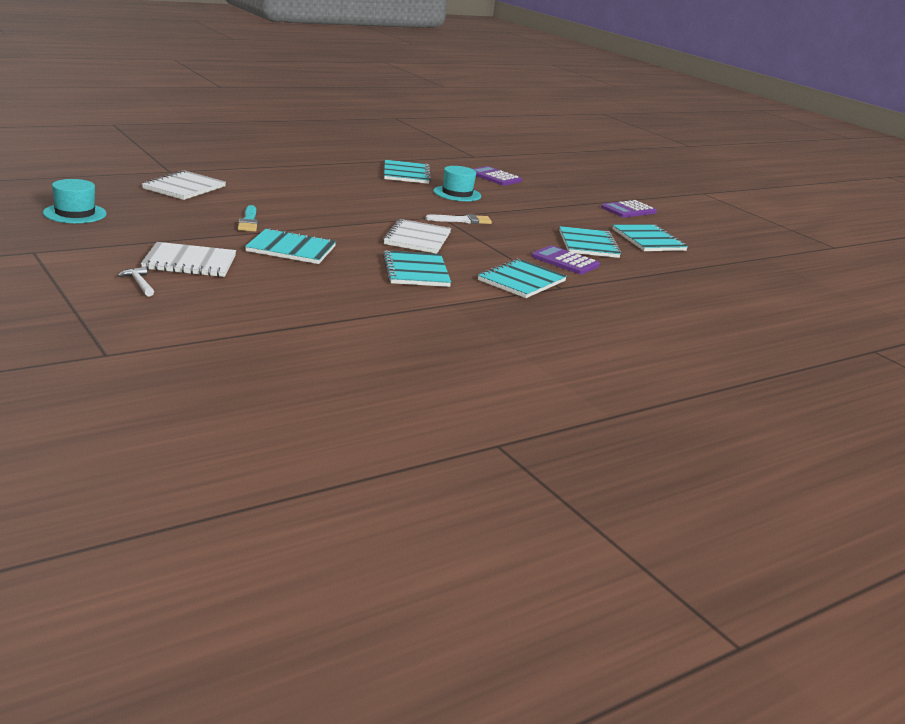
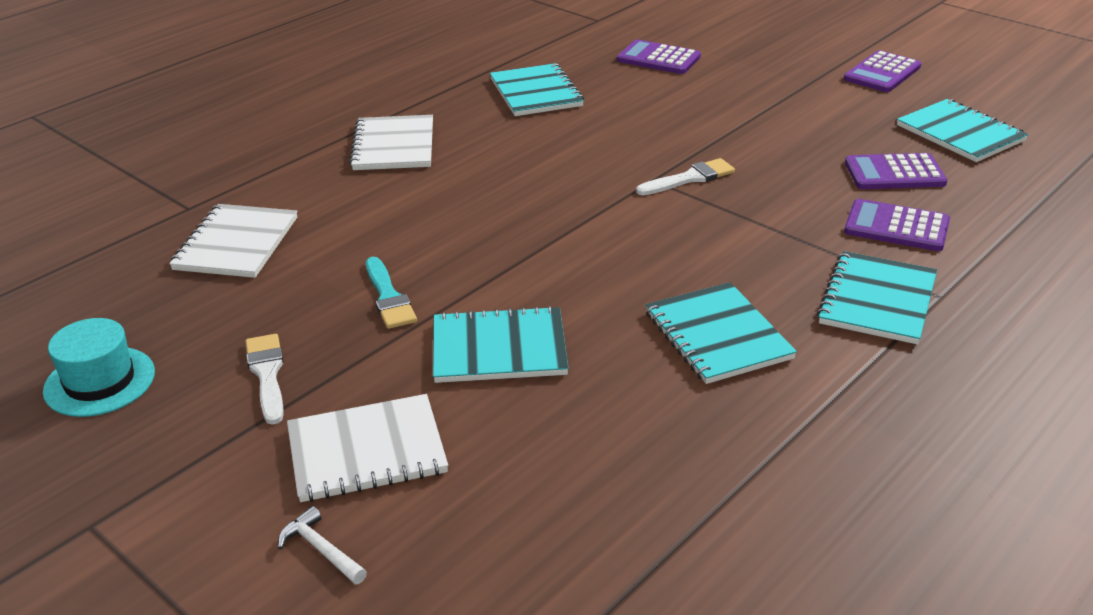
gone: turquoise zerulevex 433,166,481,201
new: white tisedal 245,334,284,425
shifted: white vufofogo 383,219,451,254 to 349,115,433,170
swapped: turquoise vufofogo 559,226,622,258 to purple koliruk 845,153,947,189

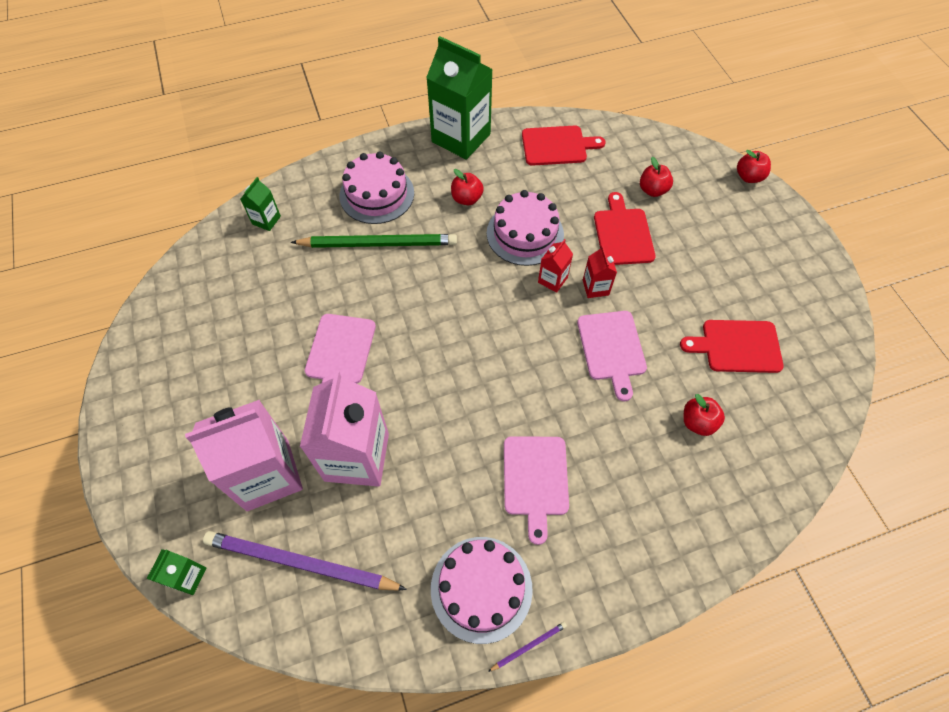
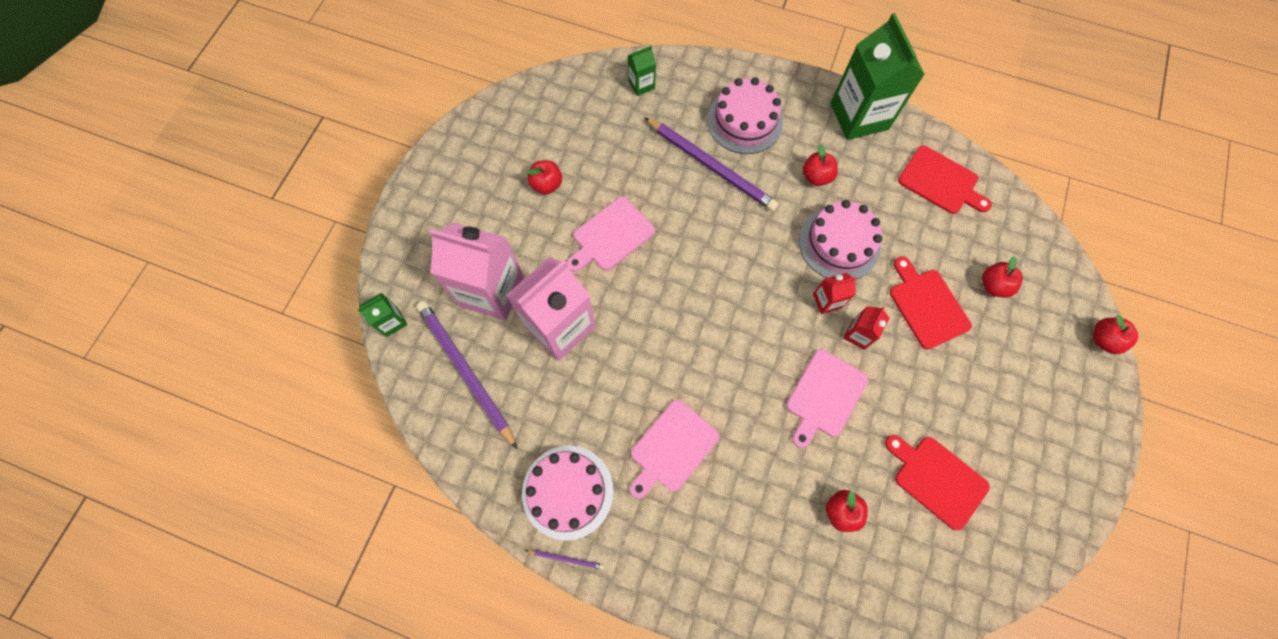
new: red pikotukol 527,160,562,194
repainted: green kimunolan 291,234,457,248 to purple kimunolan 644,117,779,211
rotated: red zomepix 594,192,656,265 = 890,256,972,350 60 degrees counterclockwise

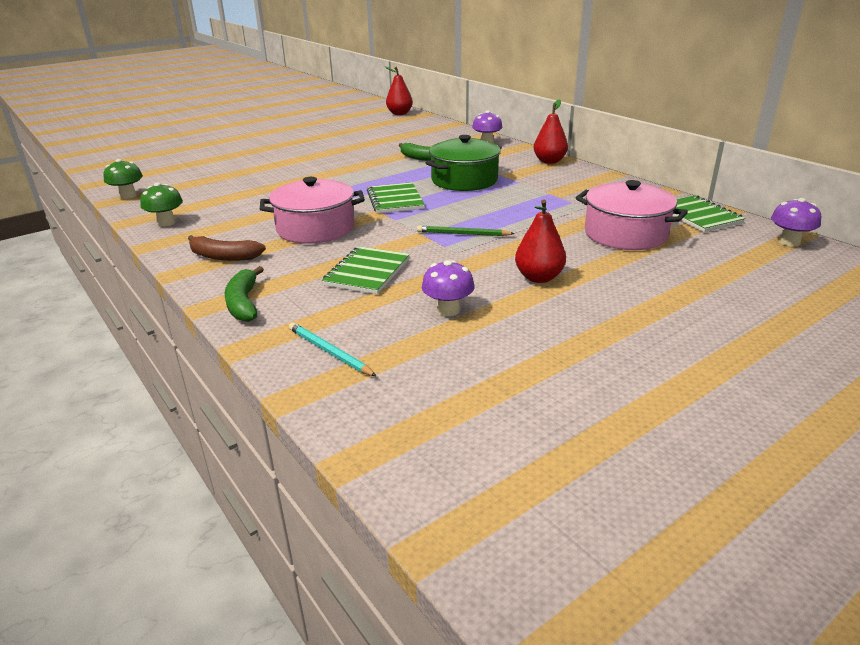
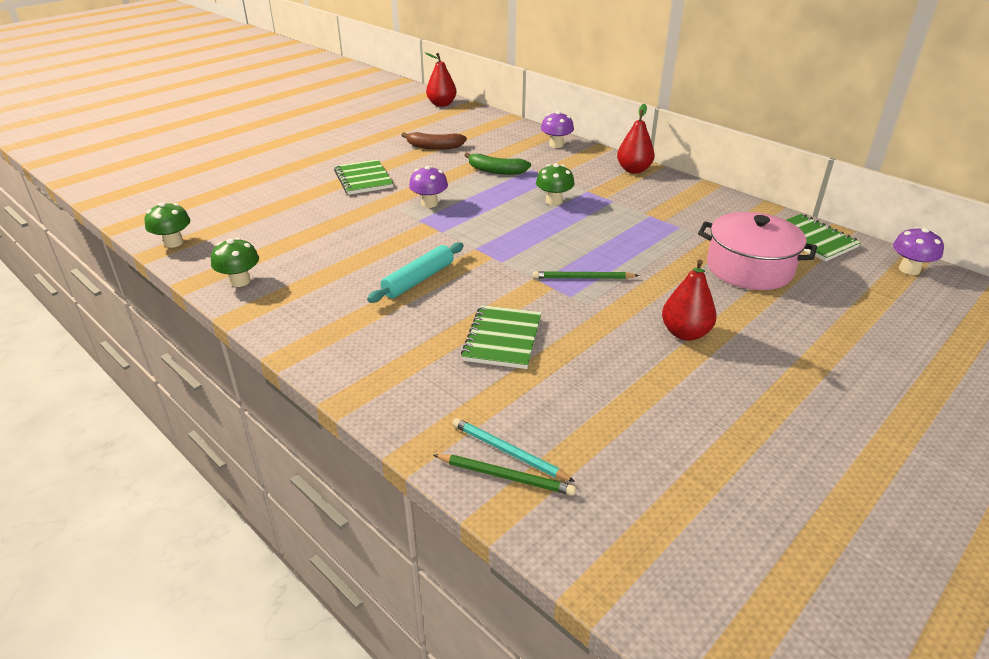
gone: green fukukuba 225,266,264,322
new: green kimunolan 434,454,576,495
shifted: brown fukukuba 188,235,266,261 to 401,132,467,150; green vufofogo 367,182,425,213 to 334,159,394,195; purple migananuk 422,260,475,316 to 409,165,448,208
swapped: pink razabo 260,177,365,244 to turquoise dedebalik 367,242,463,303; green razabo 426,135,502,191 to green migananuk 536,163,575,205

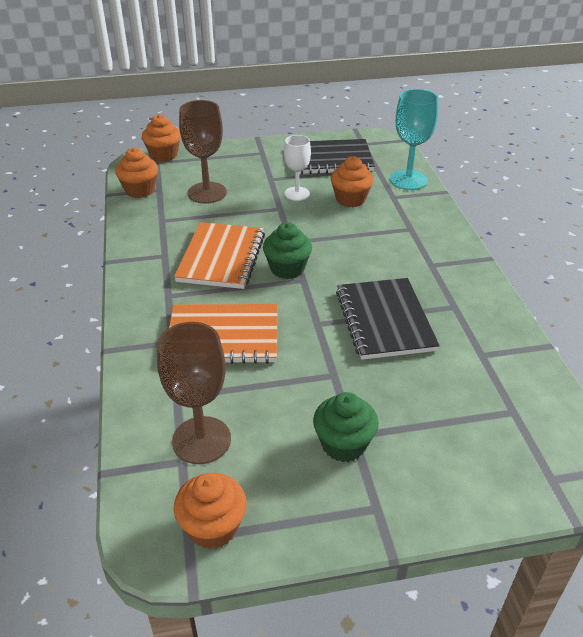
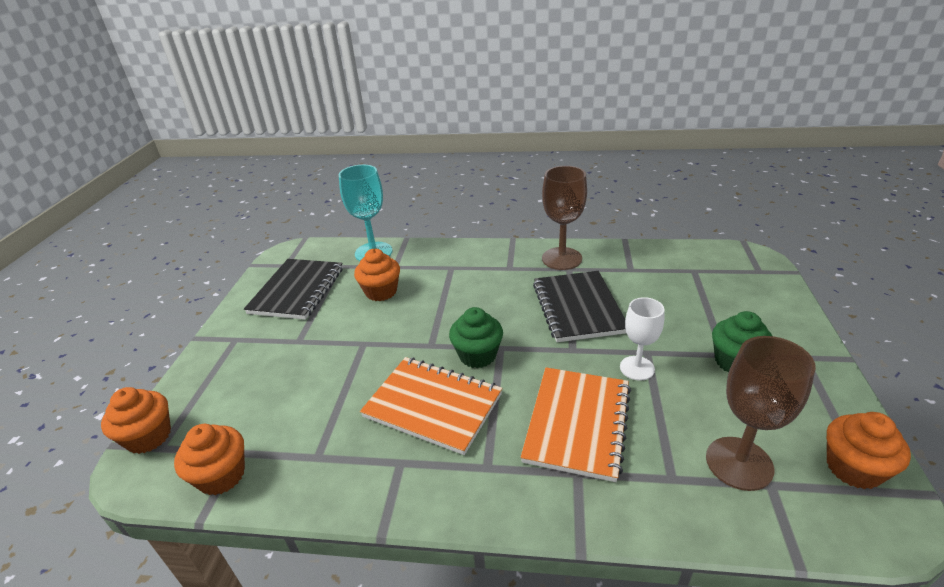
shifted: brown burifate 179,100,227,204 to 542,166,587,270; white burifate 284,135,311,201 to 620,297,664,381
rotated: black vufofogo 336,278,440,360 = 533,271,626,342 75 degrees clockwise

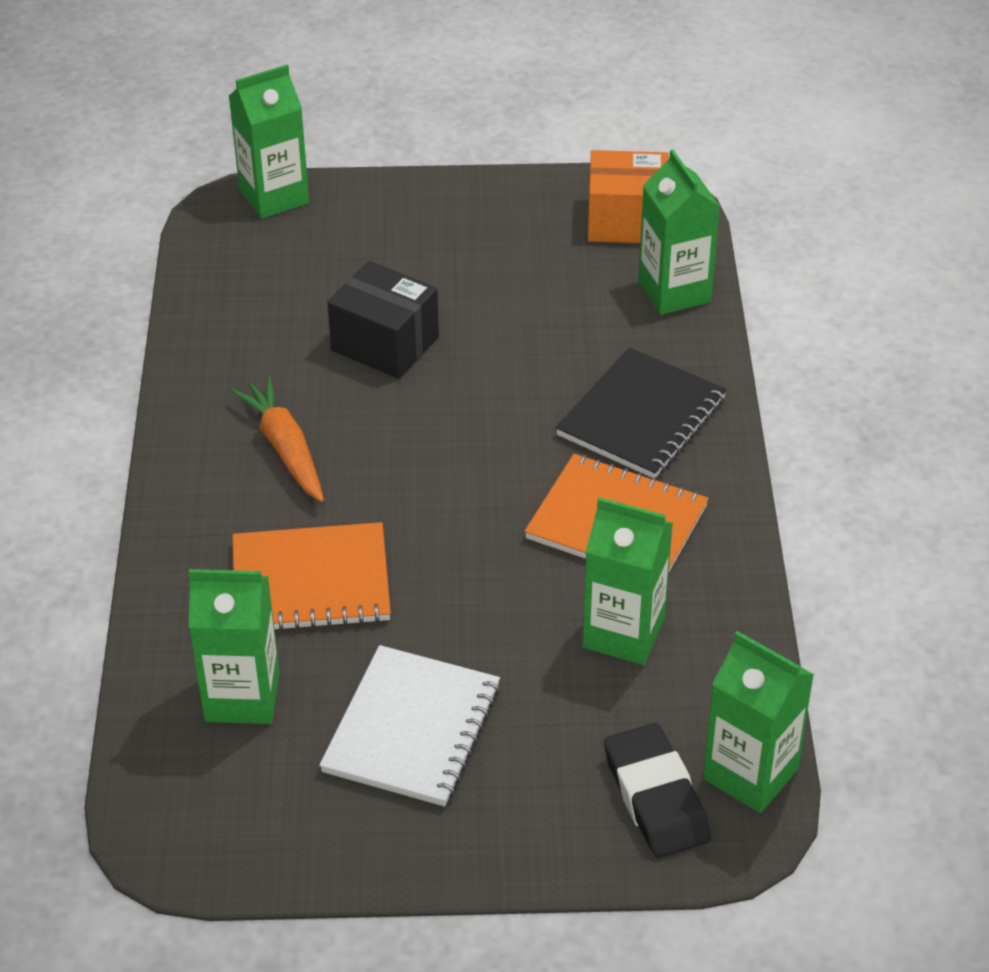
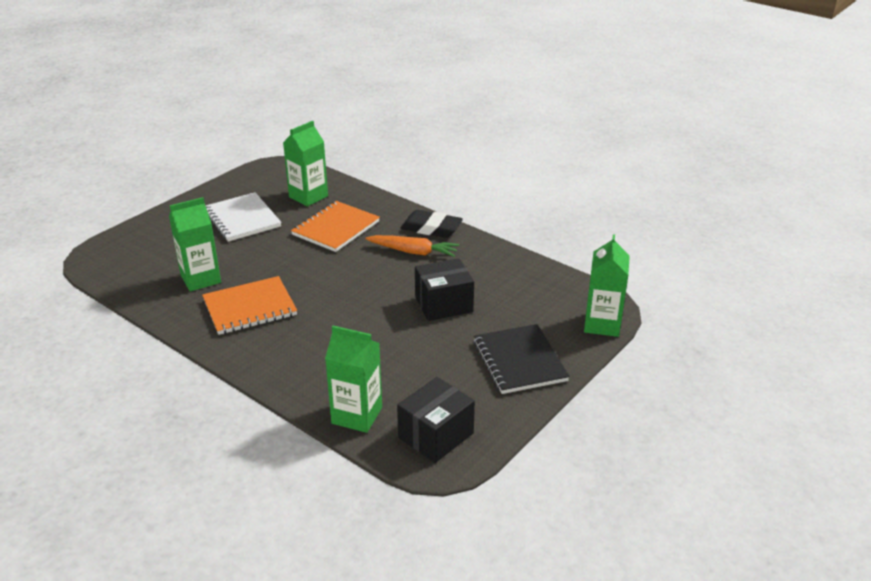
gone: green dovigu 703,631,814,813
shifted: black vufofogo 556,347,727,478 to 473,324,570,394; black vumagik 604,723,711,858 to 401,210,463,238
repainted: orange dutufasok 588,150,669,243 to black dutufasok 397,377,475,463

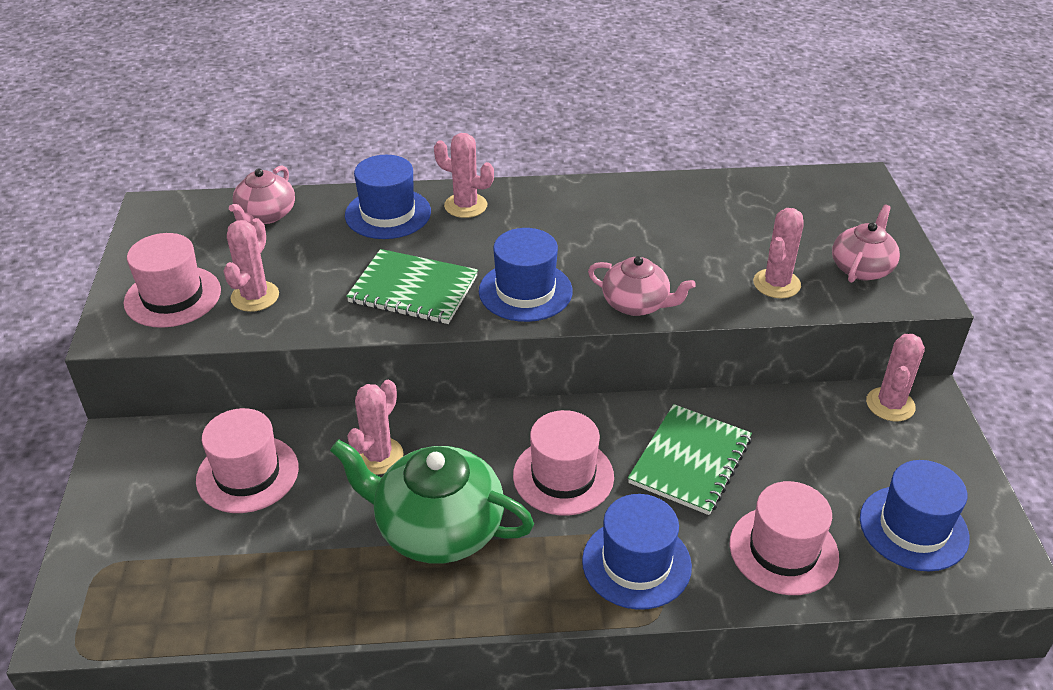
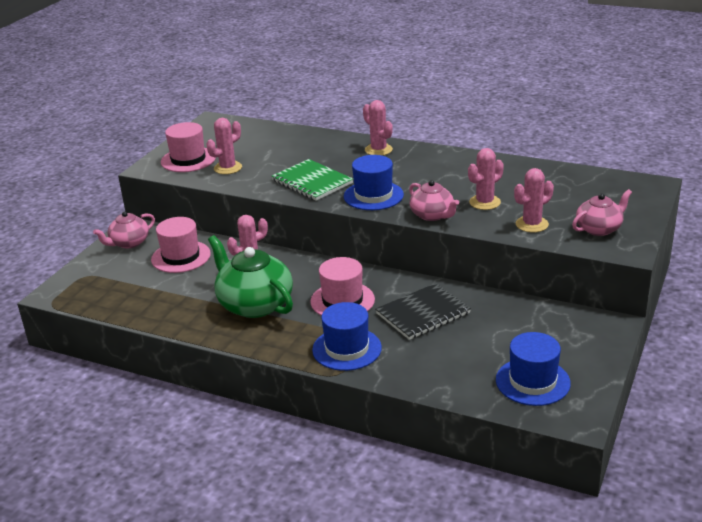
gone: blue zerulevex 345,155,431,239; pink zerulevex 729,481,839,595
shifted: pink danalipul 229,166,295,224 to 93,211,155,248; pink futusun 866,334,925,421 to 468,148,504,210
repainted: green vufofogo 628,404,752,515 to black vufofogo 375,283,471,340

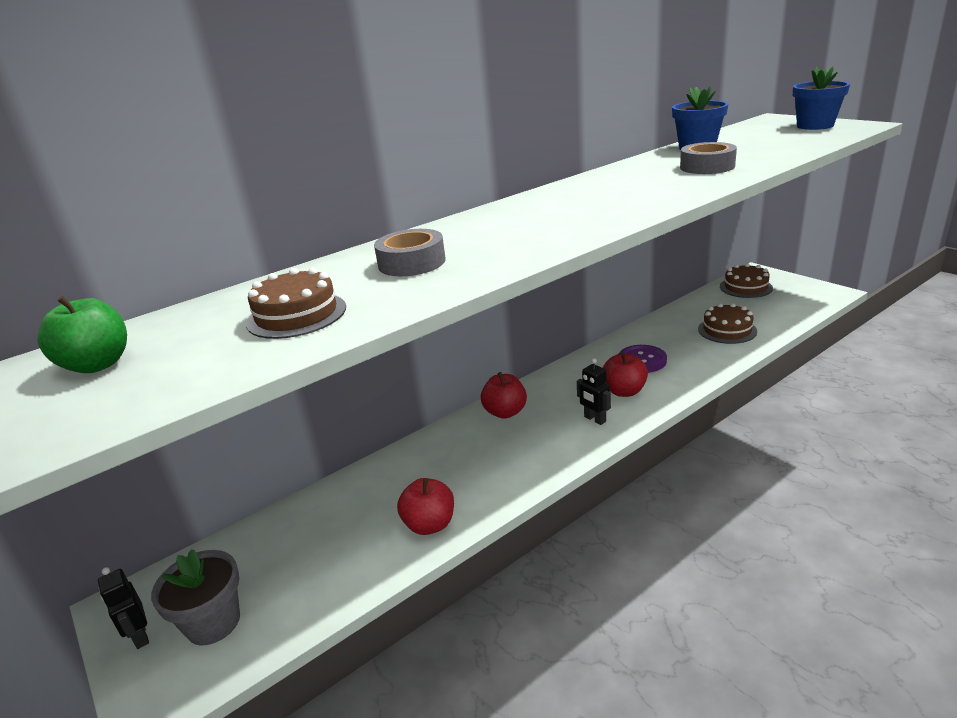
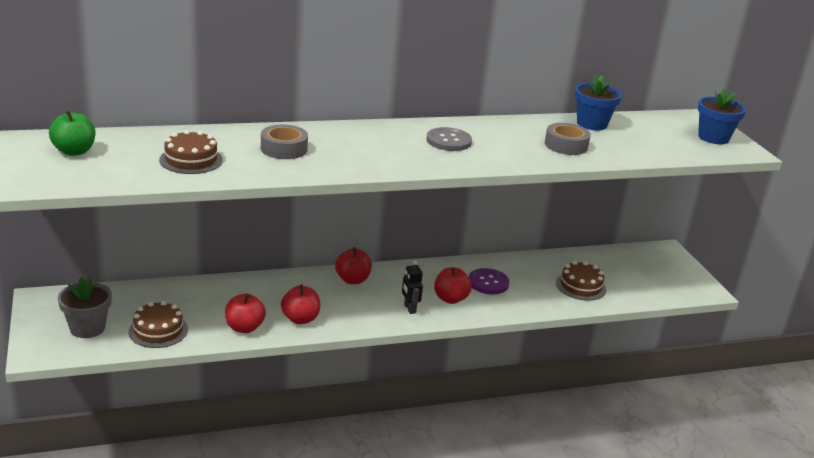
gone: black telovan 98,567,149,649
new: red pikotukol 281,285,320,324; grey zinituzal 426,127,472,151
shifted: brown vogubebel 720,263,773,298 to 129,301,188,348

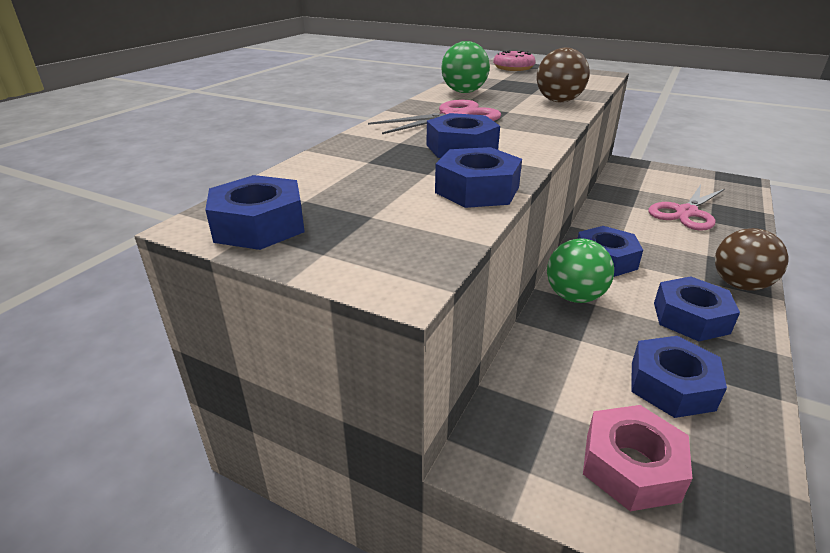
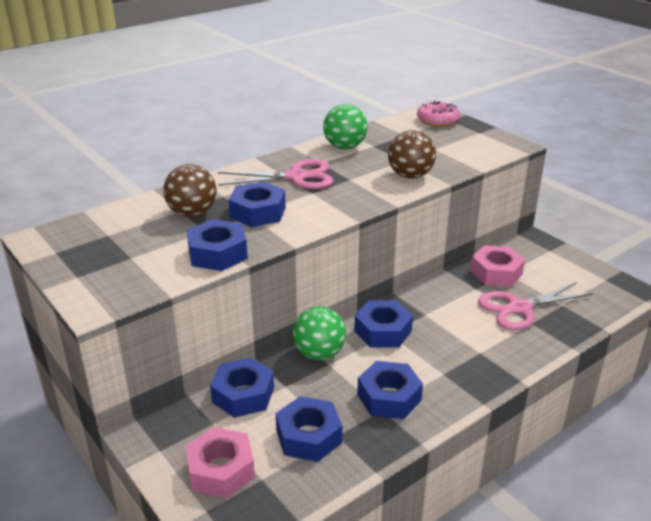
new: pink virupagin 471,245,525,287
shifted: blue virupagin 205,175,305,250 to 210,357,274,418; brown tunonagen 715,228,789,291 to 163,164,217,217

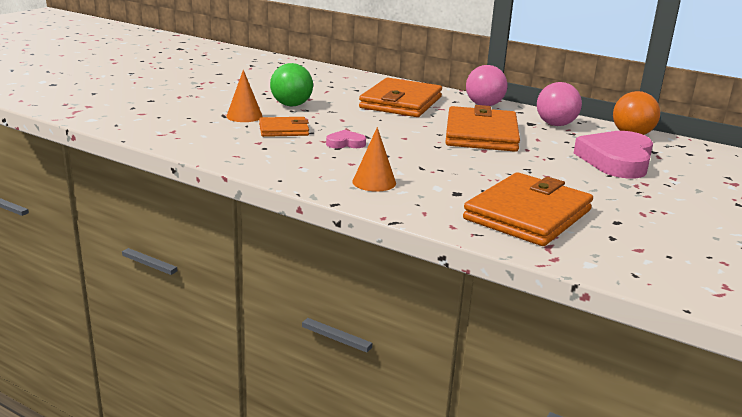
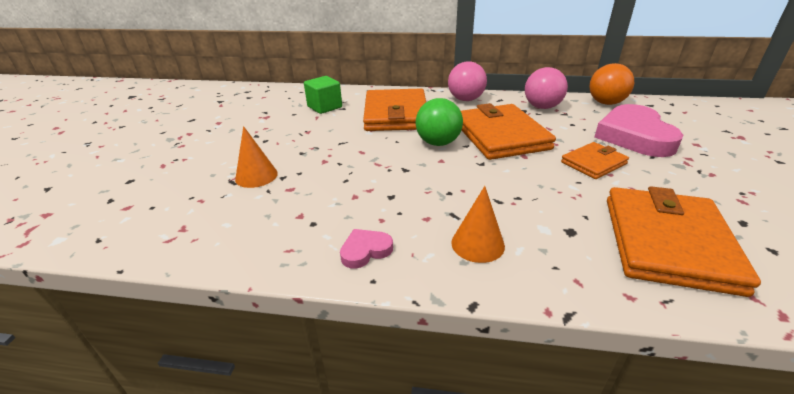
new: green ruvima 304,76,342,114
shifted: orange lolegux 259,117,309,137 to 561,142,629,179; green tunonagen 270,63,313,106 to 416,98,463,146; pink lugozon 326,130,366,148 to 340,229,393,269

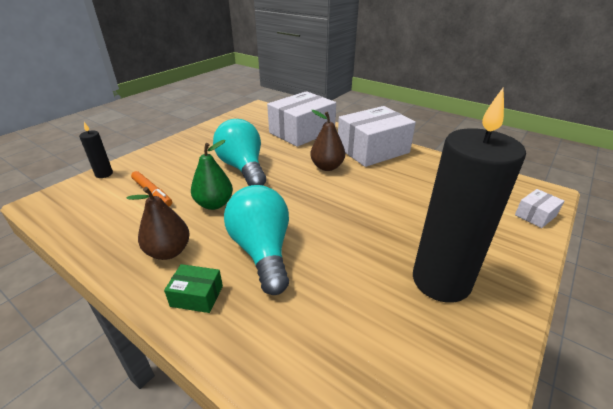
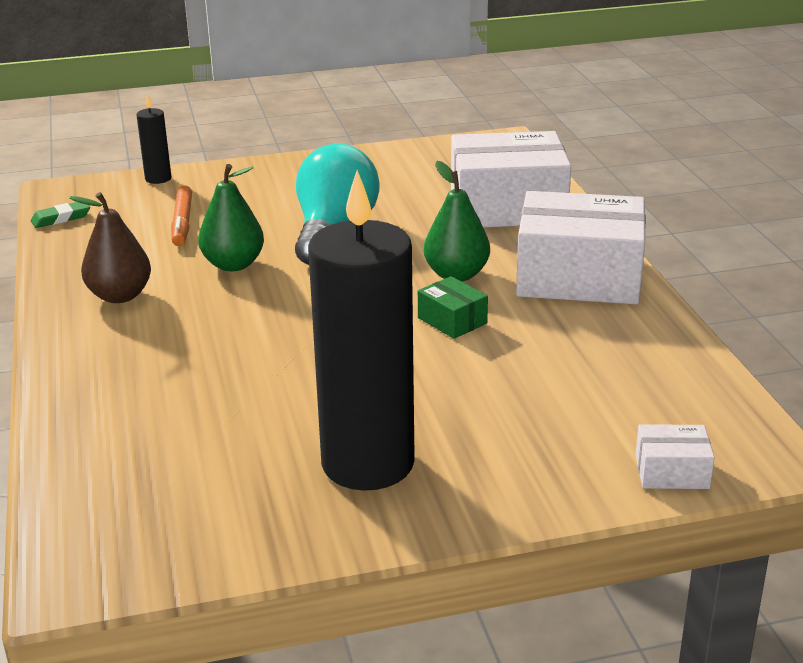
gone: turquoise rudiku 224,185,289,295
new: green vumagik 31,202,90,228
shifted: green dutufasok 164,264,223,313 to 418,276,488,339
repainted: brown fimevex 310,110,345,171 to green fimevex 424,161,490,282

